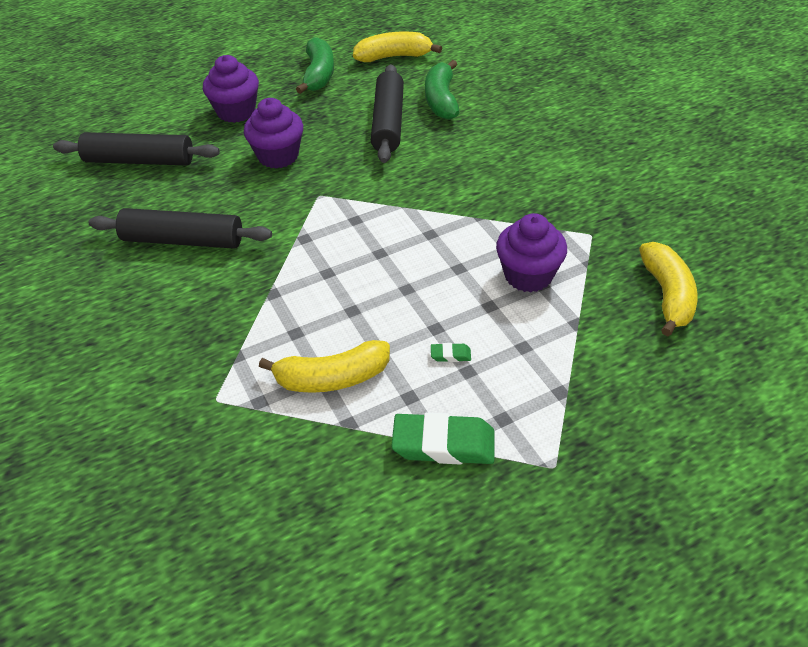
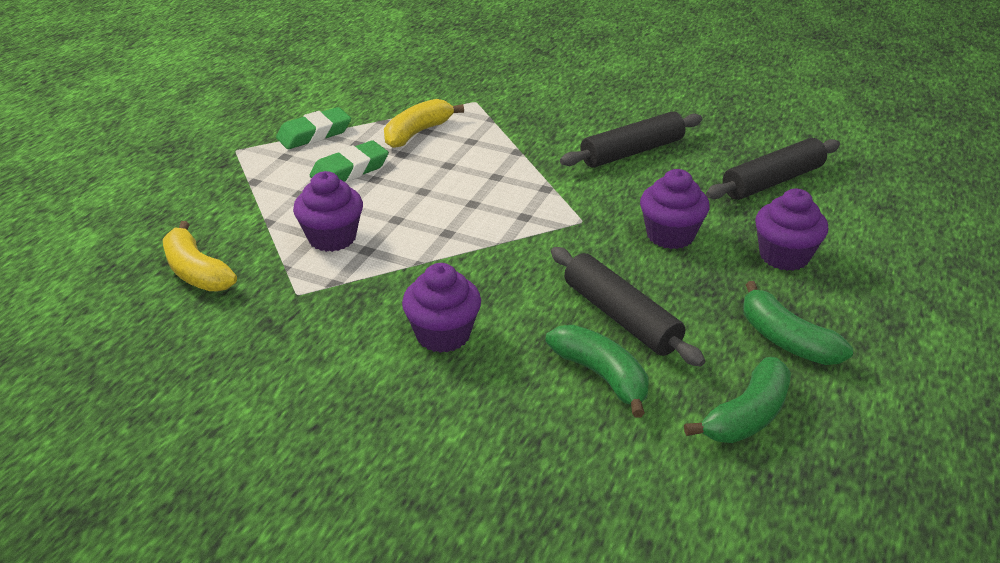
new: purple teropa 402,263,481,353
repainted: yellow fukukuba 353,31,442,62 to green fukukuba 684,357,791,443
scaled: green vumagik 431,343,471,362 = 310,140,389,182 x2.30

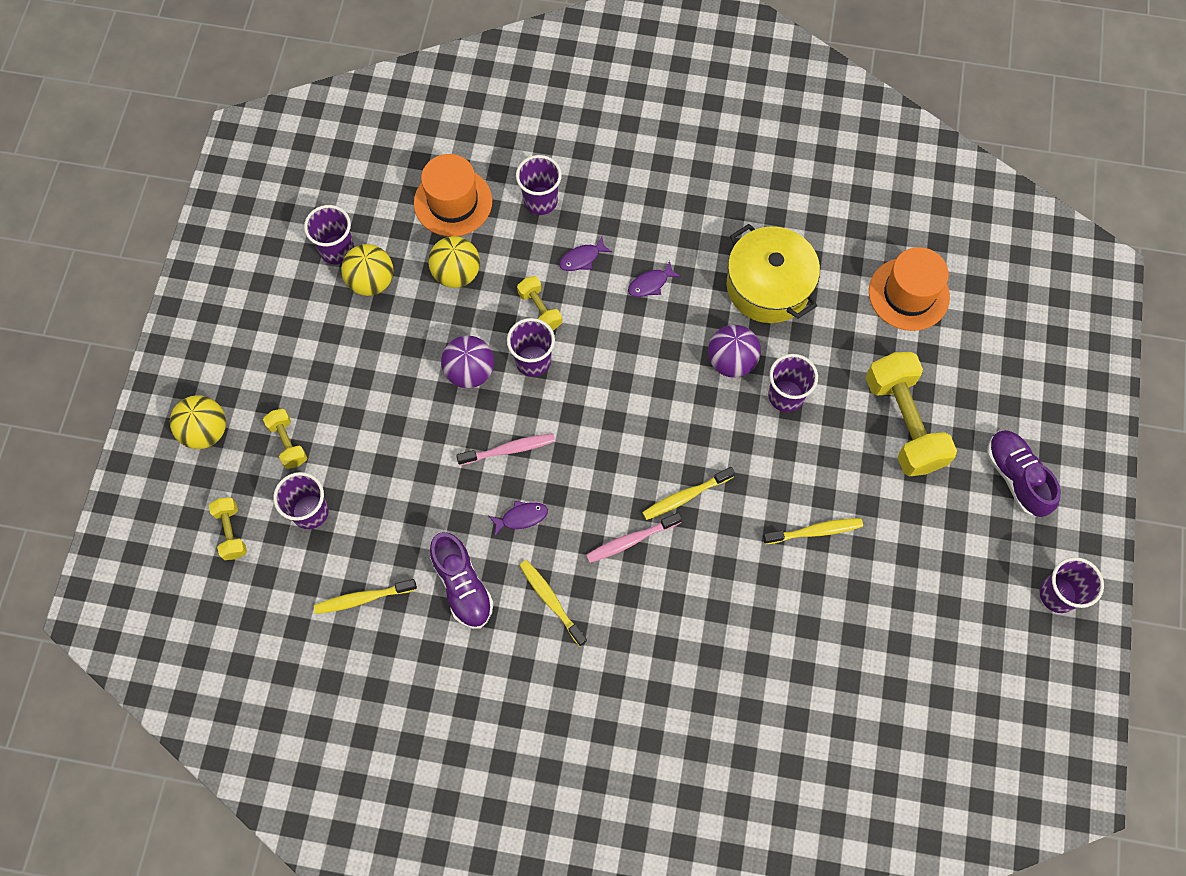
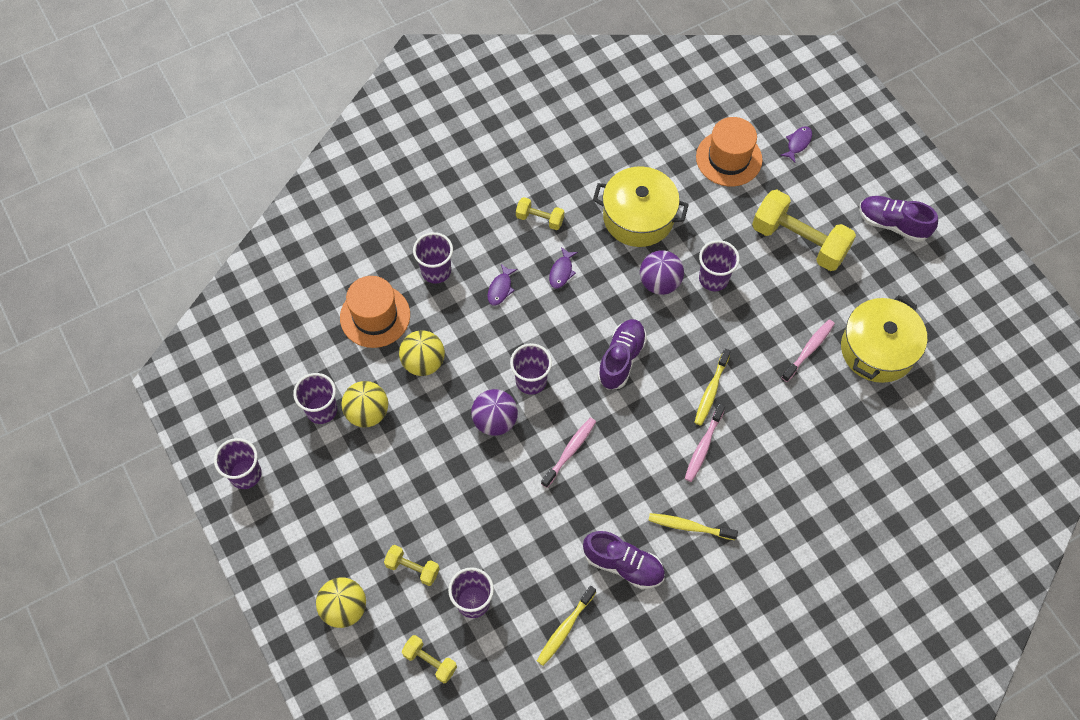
new: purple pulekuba 597,319,647,389; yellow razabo 841,295,927,383
shifted: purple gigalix 489,501,548,536 to 780,126,812,163; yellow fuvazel 517,276,562,331 to 516,197,564,230; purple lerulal 1040,557,1104,613 to 214,438,262,489
repainted: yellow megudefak 763,518,863,544 to pink megudefak 781,319,835,382

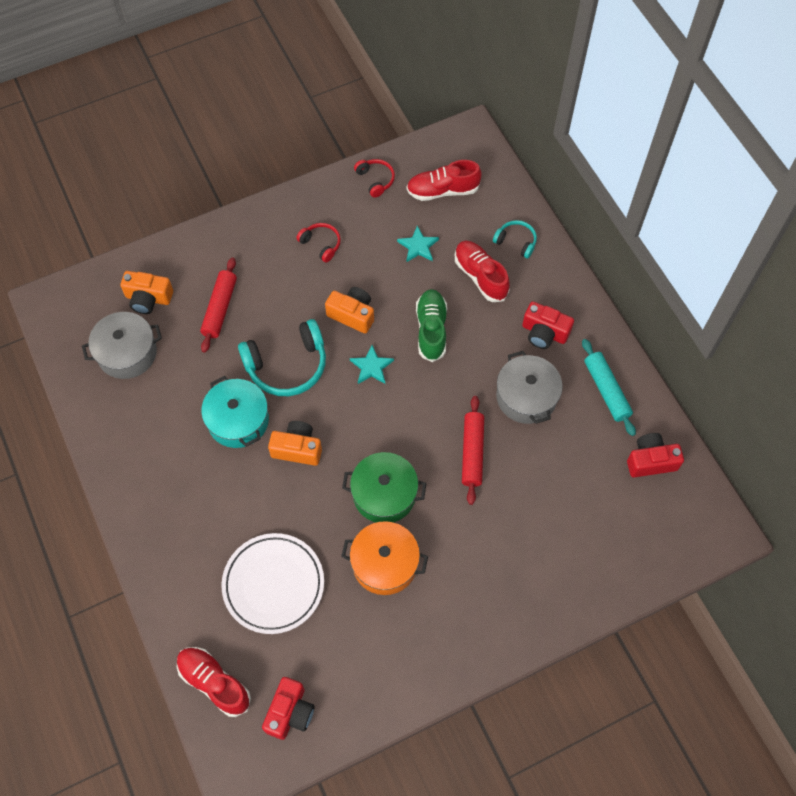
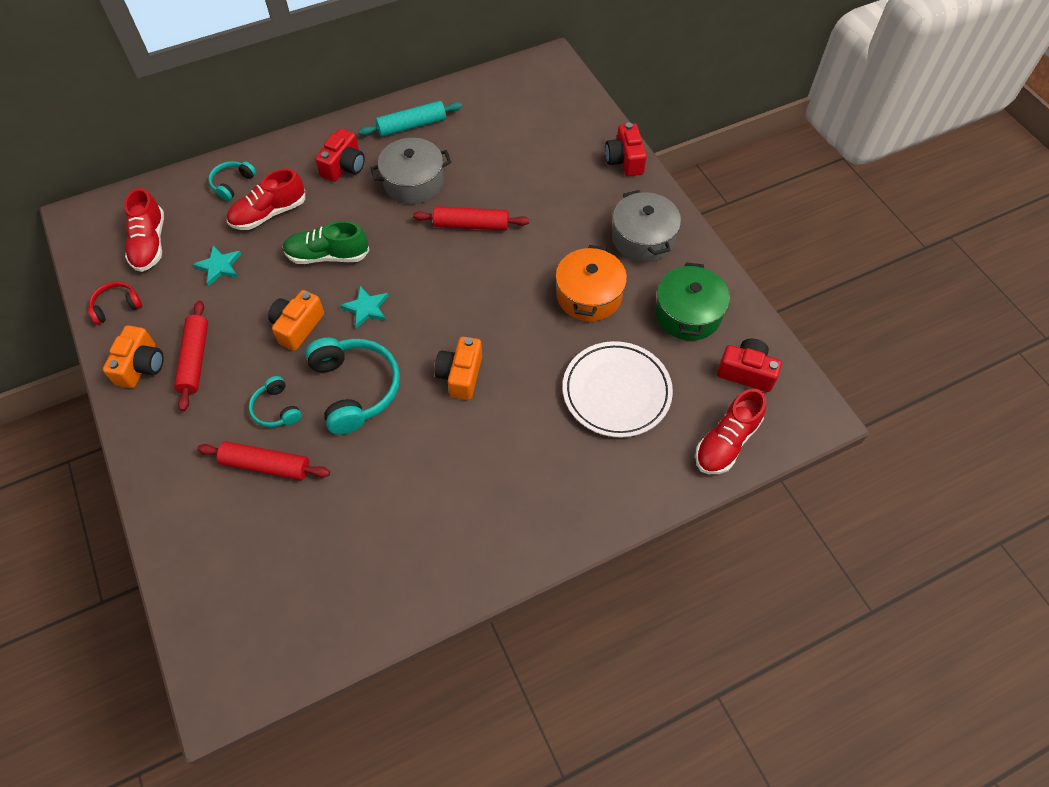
gone: turquoise razabo 201,376,269,448
new: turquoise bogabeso 249,376,301,427
shifted: grey razabo 82,312,162,379 to 612,190,681,262; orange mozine 120,271,173,314 to 103,325,164,388; green razabo 342,452,426,523 to 655,262,730,340; red mozine 627,433,684,477 to 605,123,647,176
swapped: red bogabeso 296,223,341,262 to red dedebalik 174,300,208,411

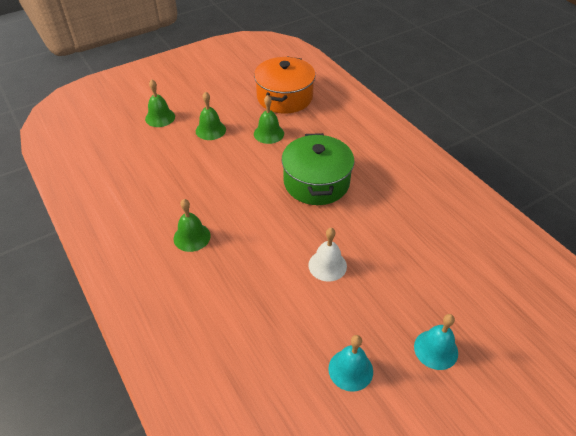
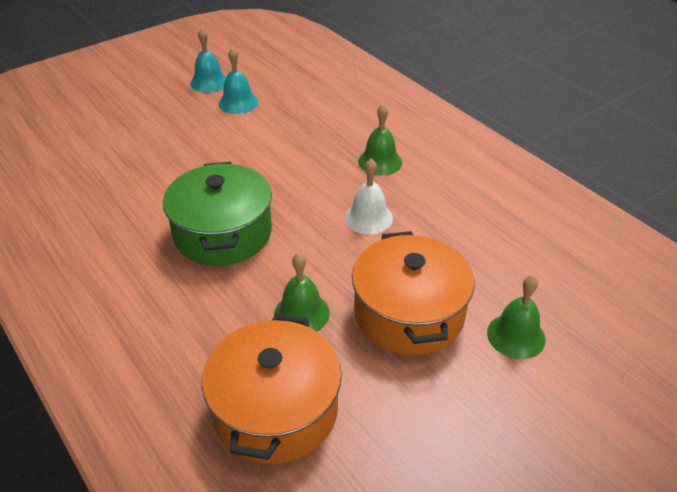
shifted: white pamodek 308,228,347,282 to 345,159,393,234; turquoise pamodek 414,314,458,370 to 219,48,258,114
swapped: green pamodek 196,92,226,140 to orange razabo 352,231,474,355

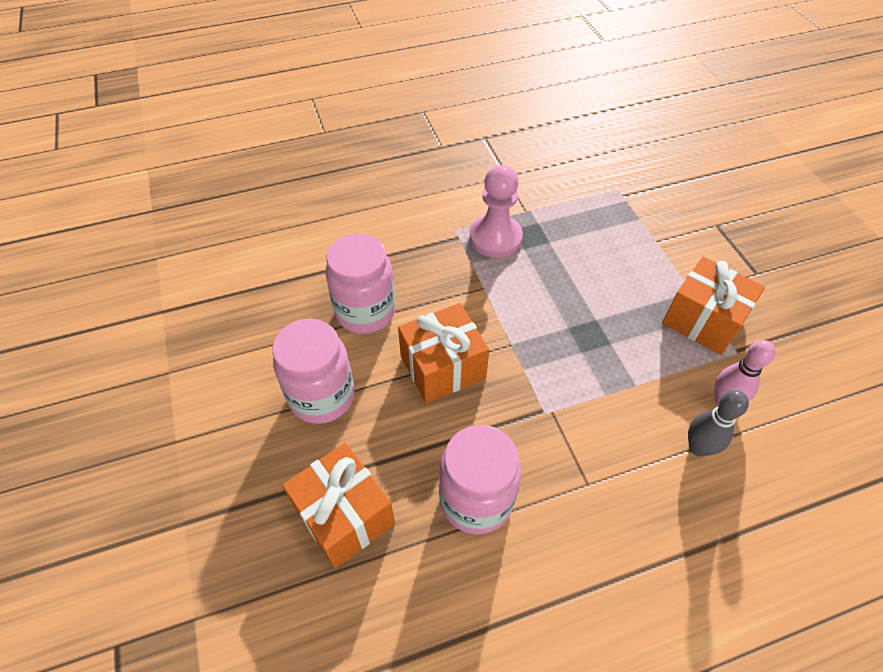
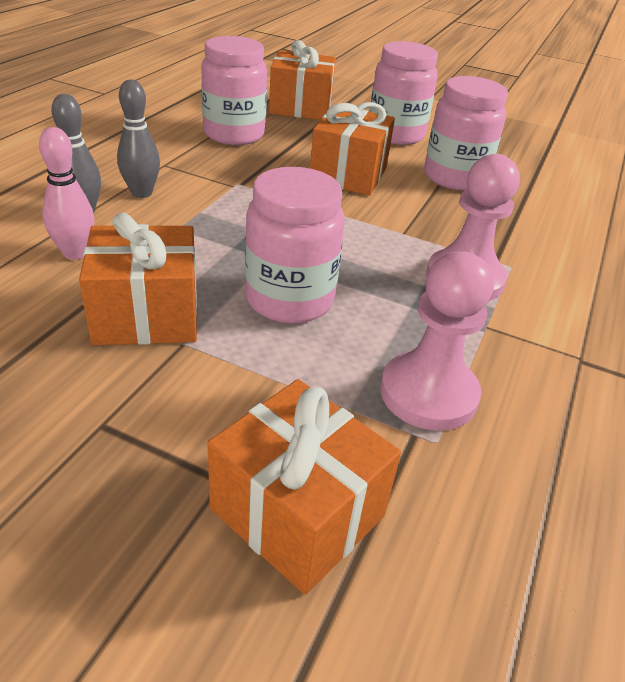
new: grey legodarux 117,80,160,198; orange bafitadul 207,379,401,595; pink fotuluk 245,167,345,324; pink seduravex 380,251,494,431

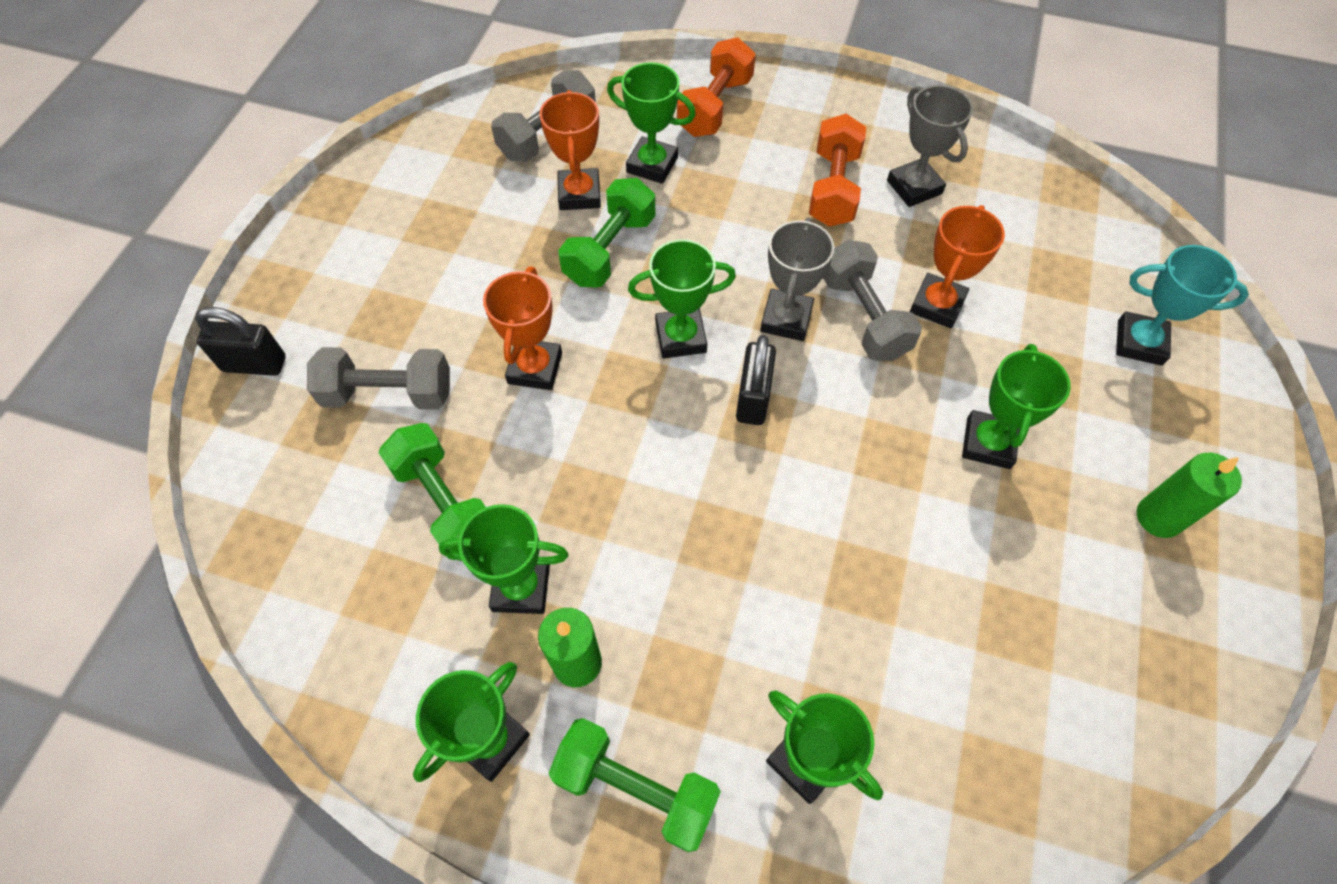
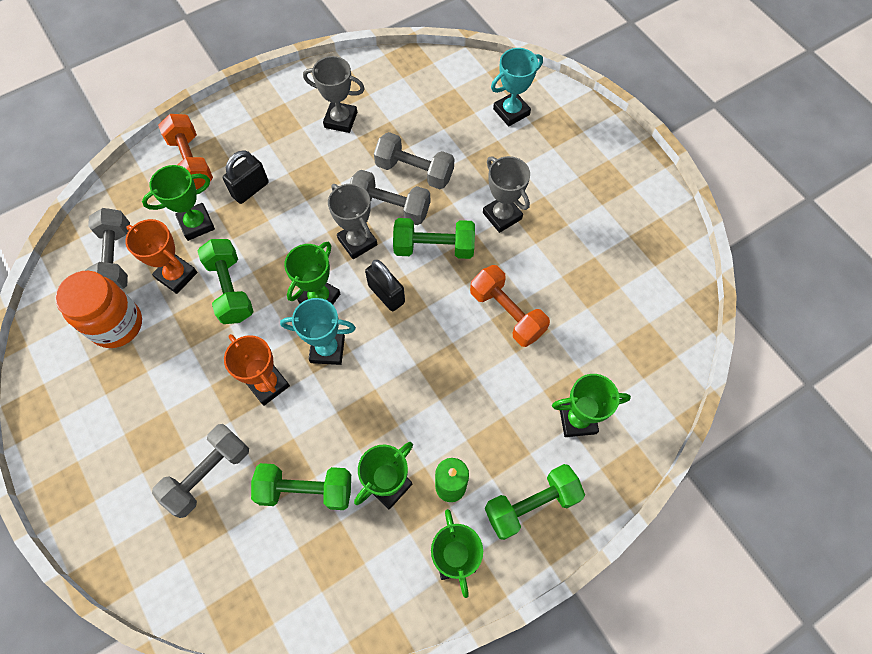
gone: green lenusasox 1137,452,1242,538
new: orange fotuluk 55,271,142,348; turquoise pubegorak 280,298,356,365; green fuvazel 393,218,475,259
shifted: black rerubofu 195,307,286,376 to 223,150,269,204; orange fuvazel 809,114,866,227 to 470,265,550,347
swapped: orange pubegorak 910,205,1005,328 to grey fuvazel 374,132,454,189
repainted: green pubegorak 962,344,1071,469 to grey pubegorak 483,156,530,233

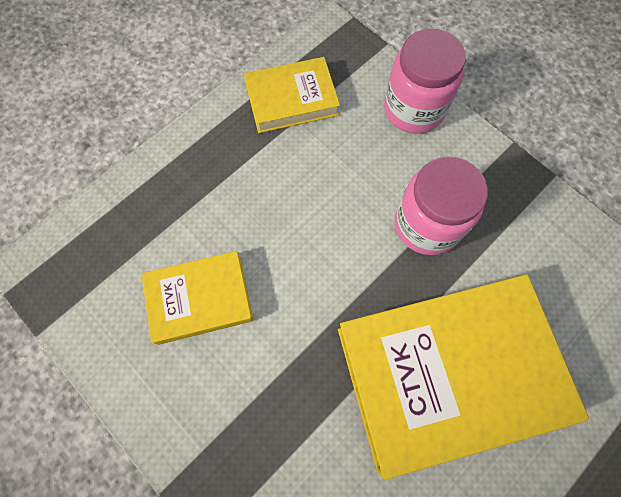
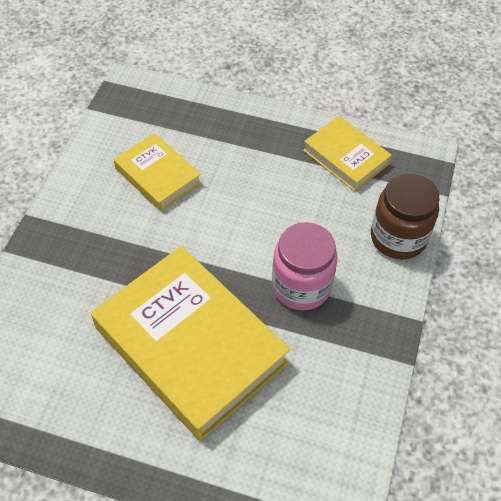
repainted: pink fotuluk 384,29,466,134 to brown fotuluk 371,173,439,260

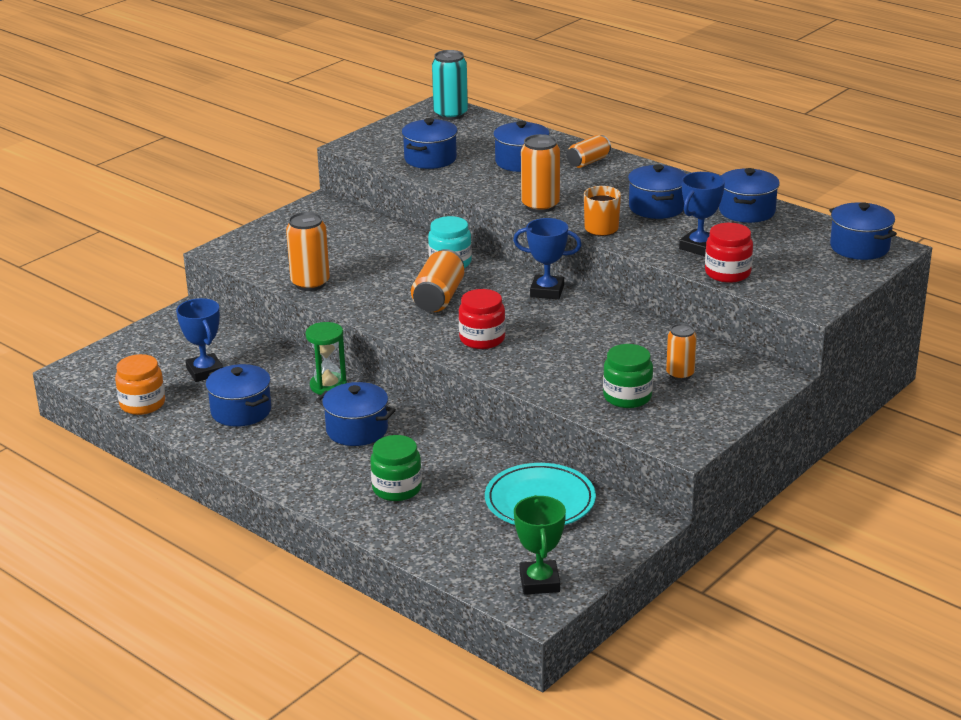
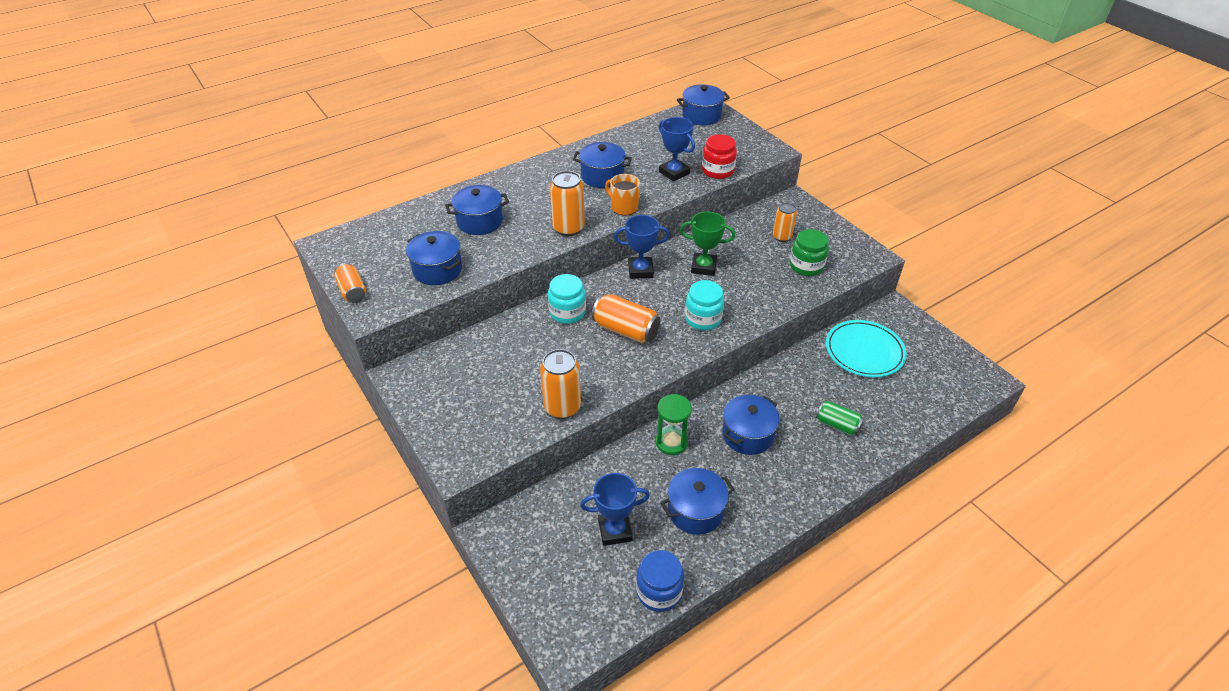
gone: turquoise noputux 432,50,468,120; blue razabo 719,168,780,223
shifted: green pubegorak 514,495,566,595 to 680,211,735,276; orange noputux 567,135,611,168 to 334,263,366,303
swapped: green fotuluk 370,435,422,501 to green noputux 816,401,864,436
repainted: orange fotuluk 115,354,165,415 to blue fotuluk 636,550,684,612; red fotuluk 459,289,506,349 to turquoise fotuluk 685,280,724,330
rotated: blue pubegorak 513,218,582,299 = 614,215,670,279 60 degrees clockwise

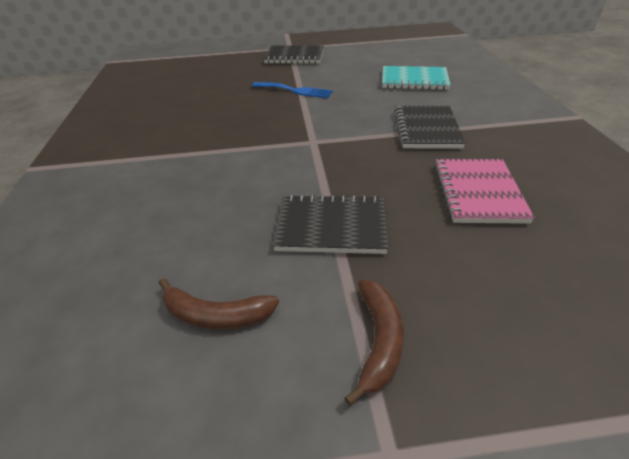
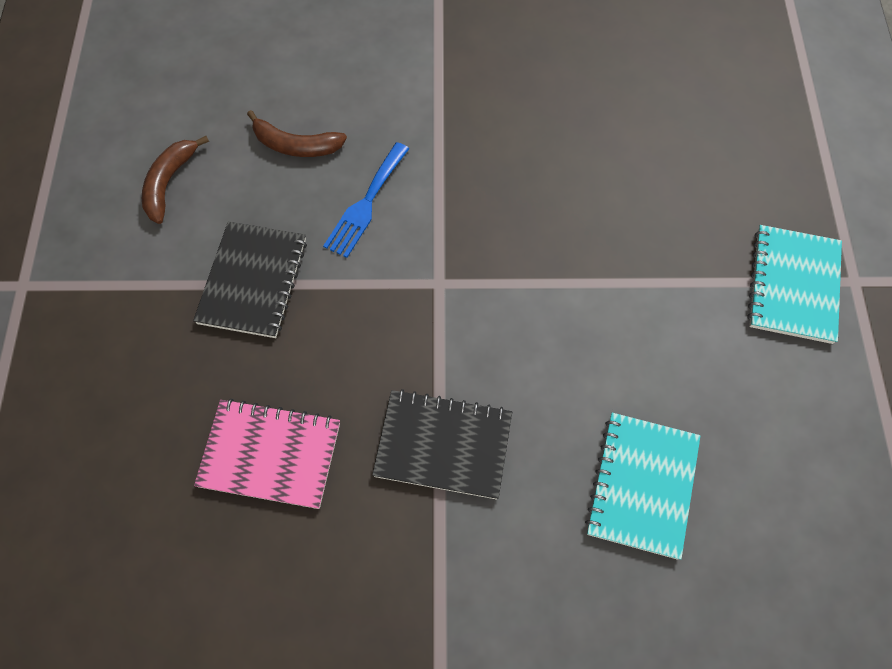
shifted: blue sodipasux 252,82,333,98 to 323,142,409,258; brown fukukuba 344,280,403,406 to 247,110,347,157
repainted: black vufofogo 264,45,324,64 to turquoise vufofogo 747,225,842,344

